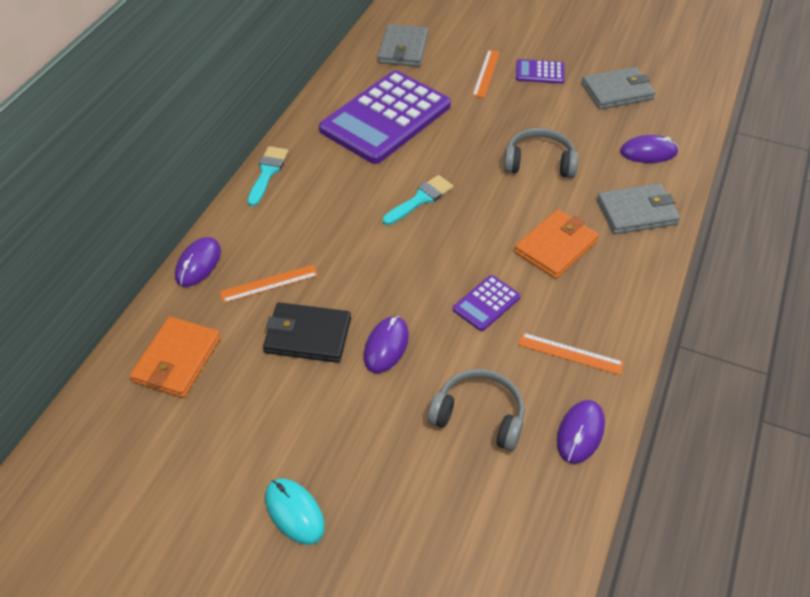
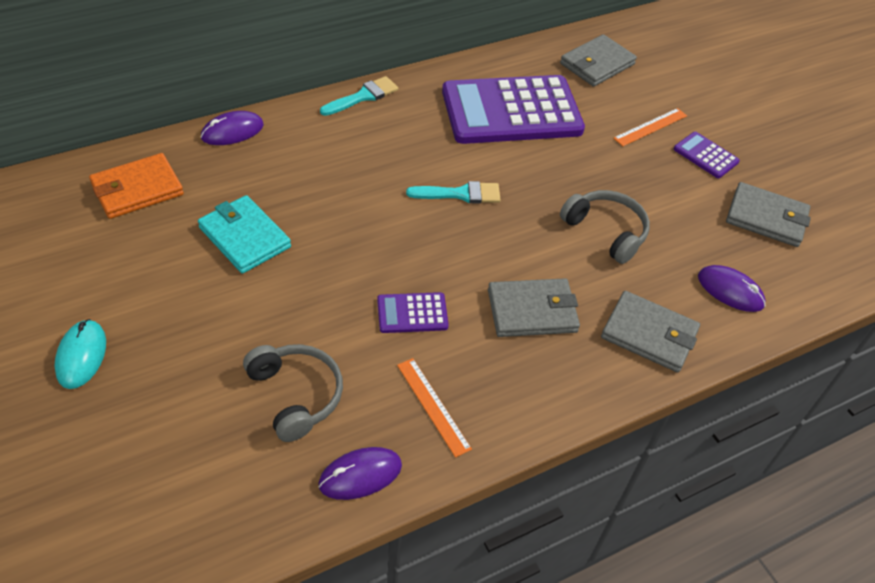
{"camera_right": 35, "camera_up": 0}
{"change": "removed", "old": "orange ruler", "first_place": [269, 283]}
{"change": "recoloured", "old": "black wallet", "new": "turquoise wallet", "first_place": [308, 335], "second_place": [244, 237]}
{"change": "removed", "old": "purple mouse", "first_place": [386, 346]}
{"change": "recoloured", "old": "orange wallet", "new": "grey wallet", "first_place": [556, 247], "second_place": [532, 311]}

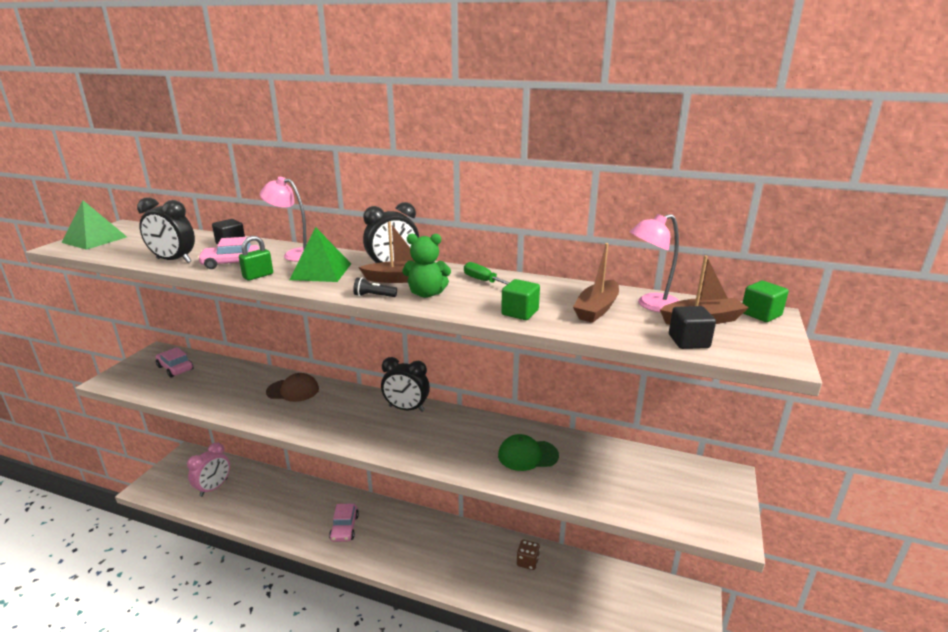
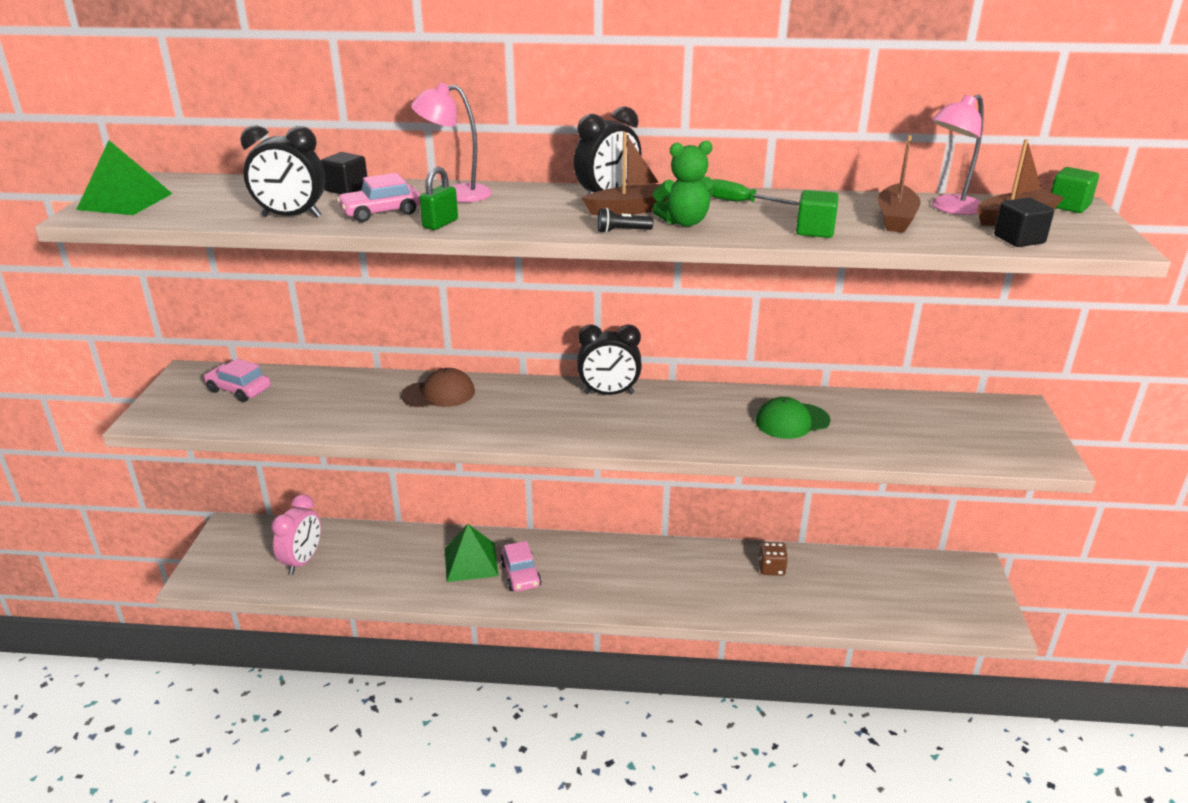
{"camera_right": -15, "camera_up": 5}
{"change": "moved", "old": "green pyramid", "first_place": [321, 271], "second_place": [471, 562]}

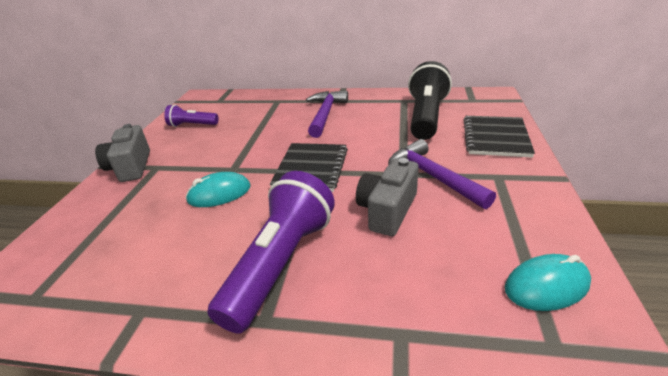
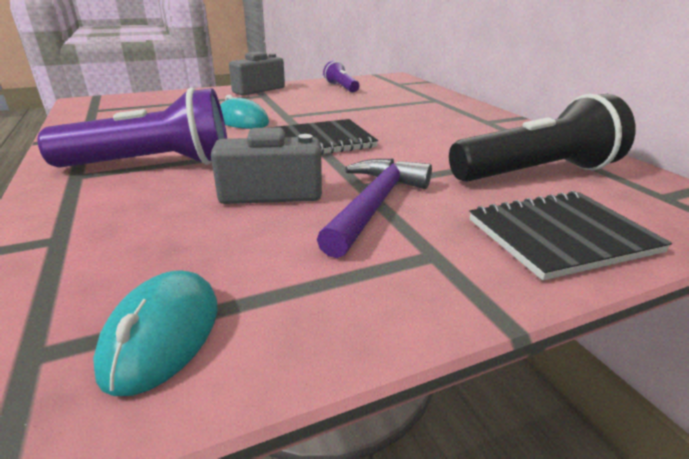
{"camera_right": 55, "camera_up": -5}
{"change": "removed", "old": "purple hammer", "first_place": [325, 114]}
{"change": "turned", "old": "turquoise mouse", "first_place": [546, 286], "second_place": [162, 335], "degrees": 60}

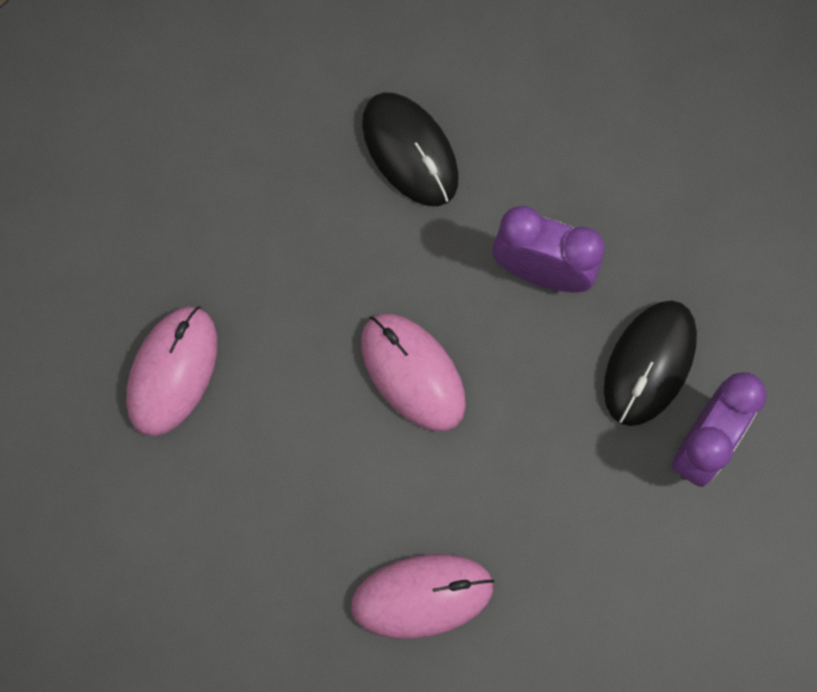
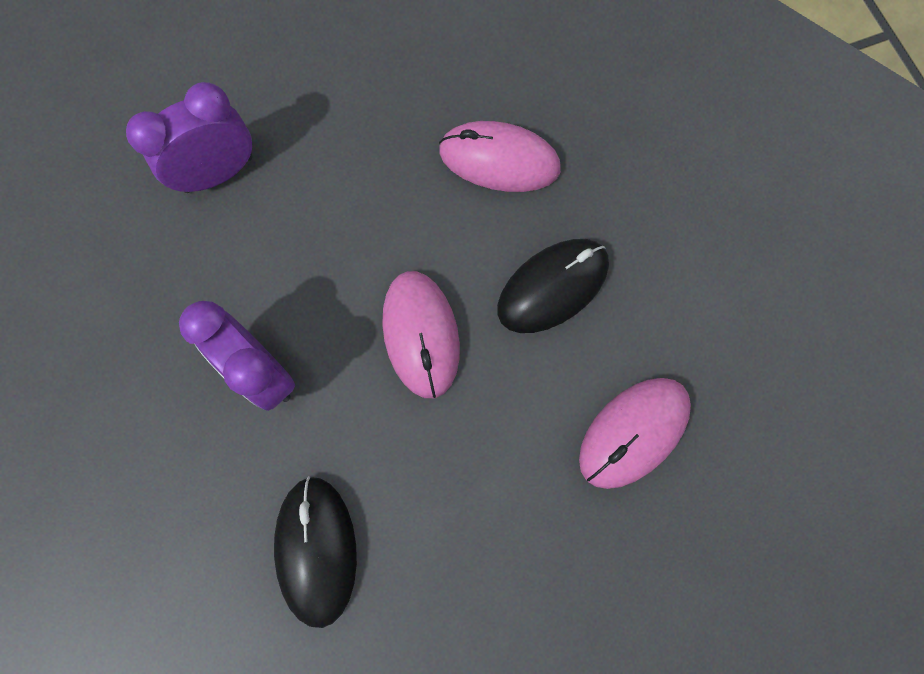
{"camera_right": -155, "camera_up": 0}
{"change": "moved", "old": "black mouse", "first_place": [649, 364], "second_place": [552, 287]}

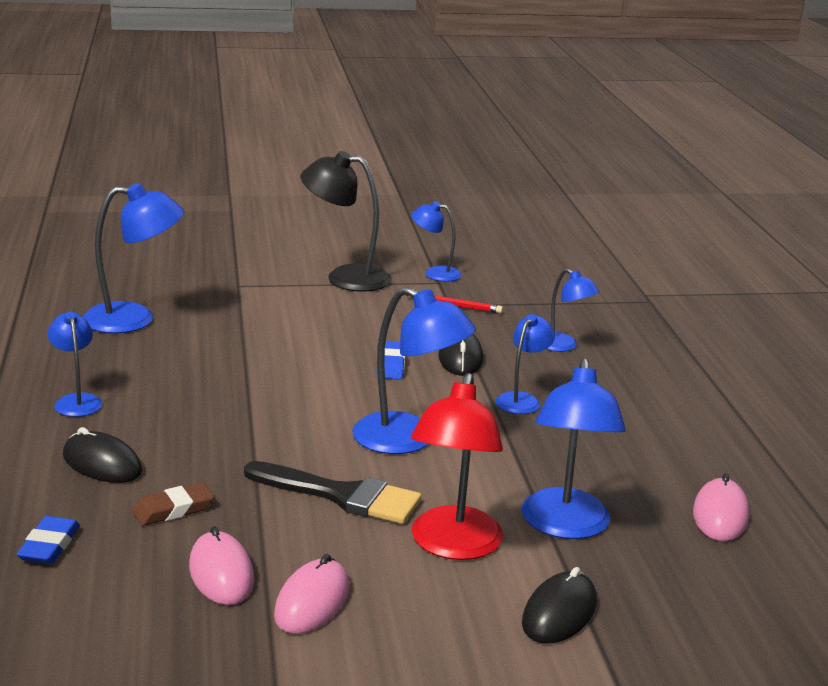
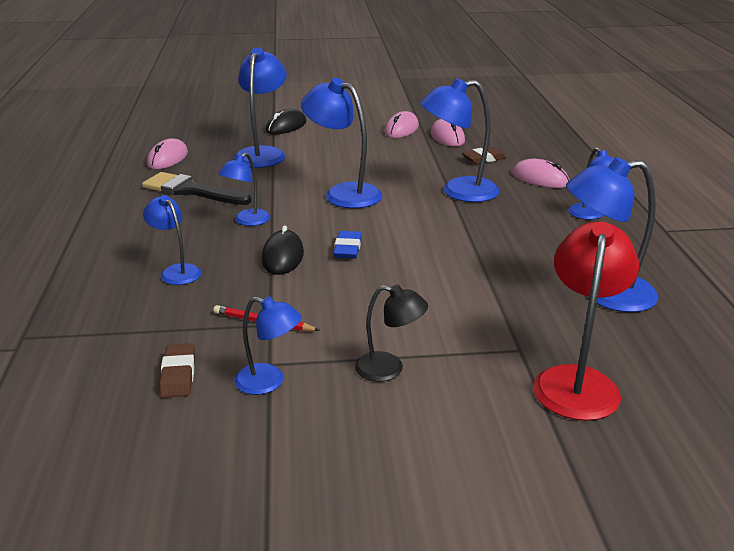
{"camera_right": -175, "camera_up": 5}
{"change": "removed", "old": "blue eraser", "first_place": [49, 546]}
{"change": "recoloured", "old": "black mouse", "new": "pink mouse", "first_place": [102, 464], "second_place": [540, 179]}
{"change": "moved", "old": "black brush", "first_place": [342, 495], "second_place": [191, 190]}
{"change": "resized", "old": "black lamp", "first_place": [345, 277], "second_place": [389, 369], "factor": 0.59}
{"change": "moved", "old": "red lamp", "first_place": [453, 546], "second_place": [577, 381]}
{"change": "added", "new": "brown eraser", "second_place": [178, 375]}
{"change": "added", "new": "blue lamp", "second_place": [458, 191]}

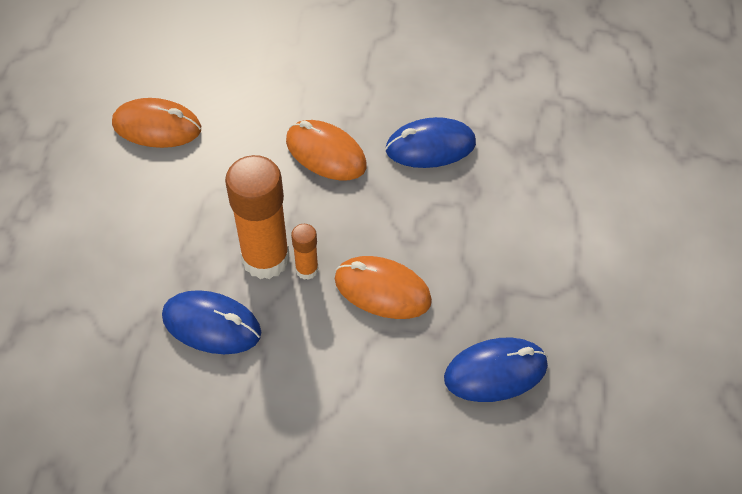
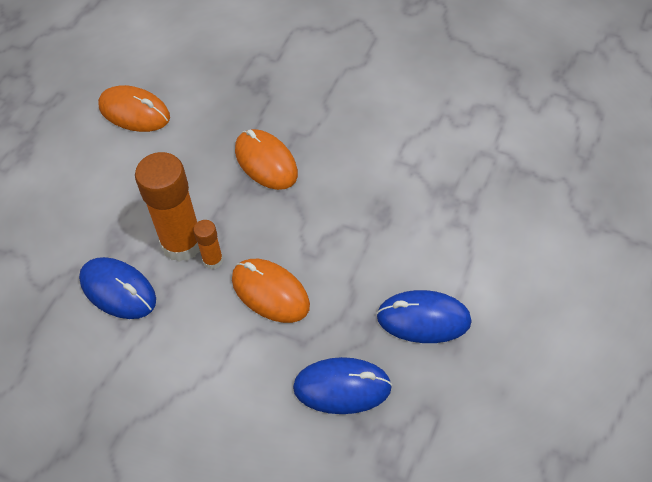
{"camera_right": 20, "camera_up": 0}
{"change": "moved", "old": "blue mouse", "first_place": [430, 146], "second_place": [423, 319]}

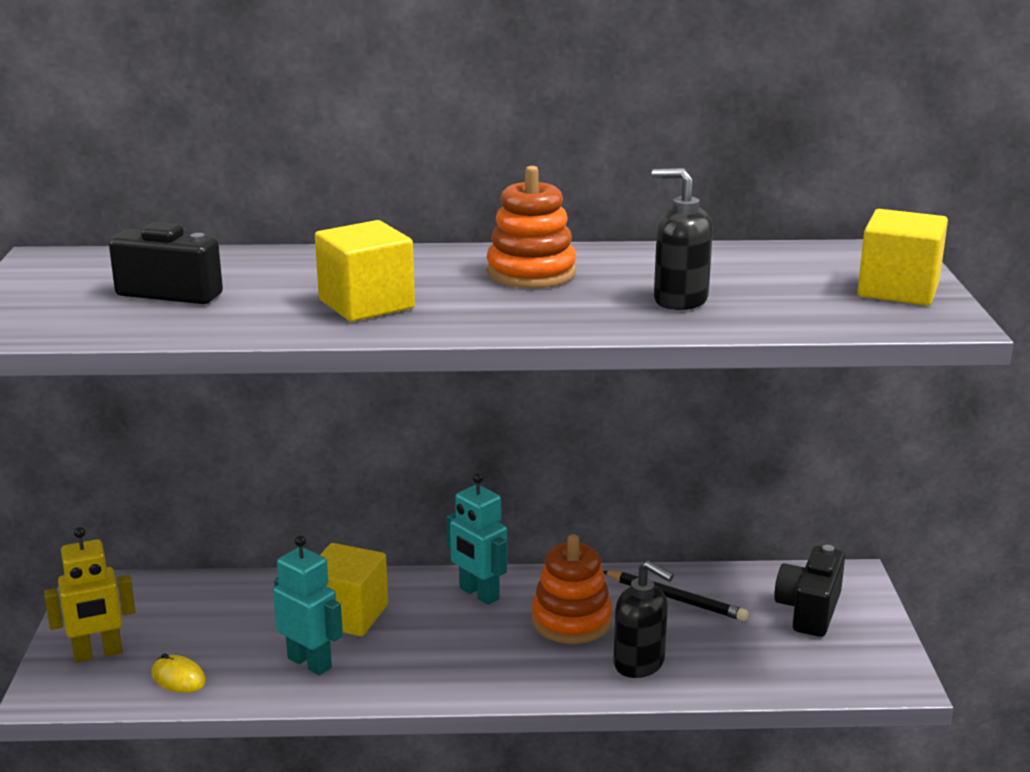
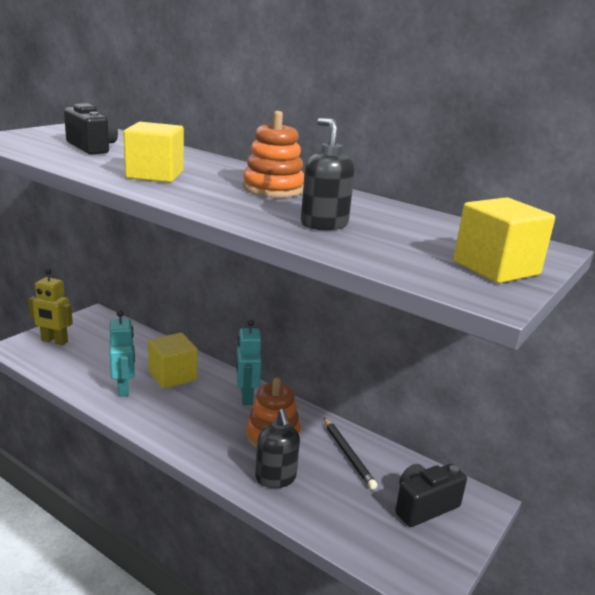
{"camera_right": 35, "camera_up": 0}
{"change": "removed", "old": "yellow mouse", "first_place": [178, 678]}

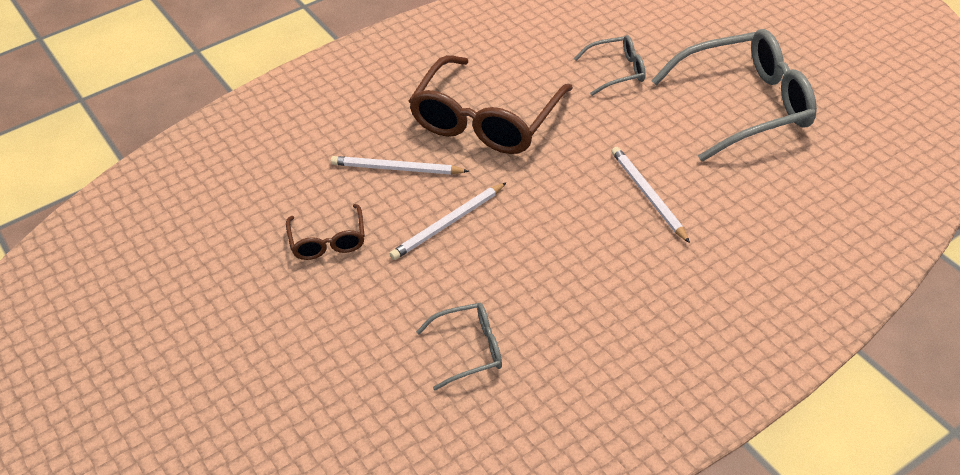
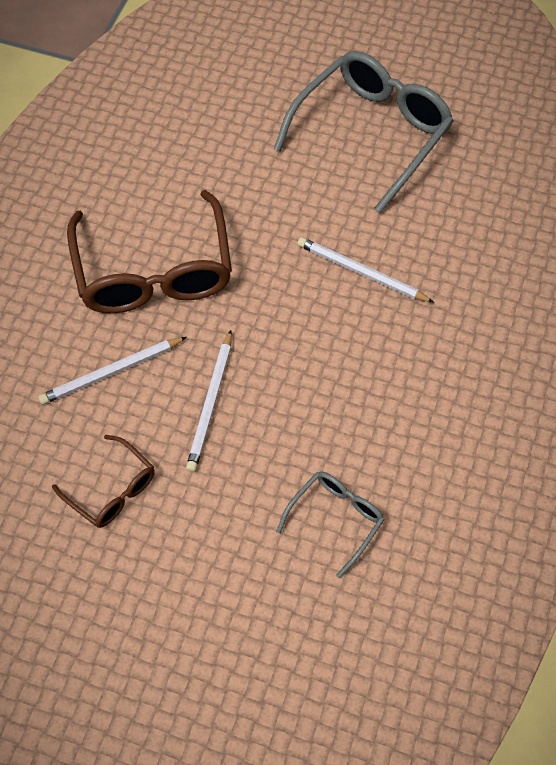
{"camera_right": -40, "camera_up": 15}
{"change": "removed", "old": "grey glasses", "first_place": [617, 71]}

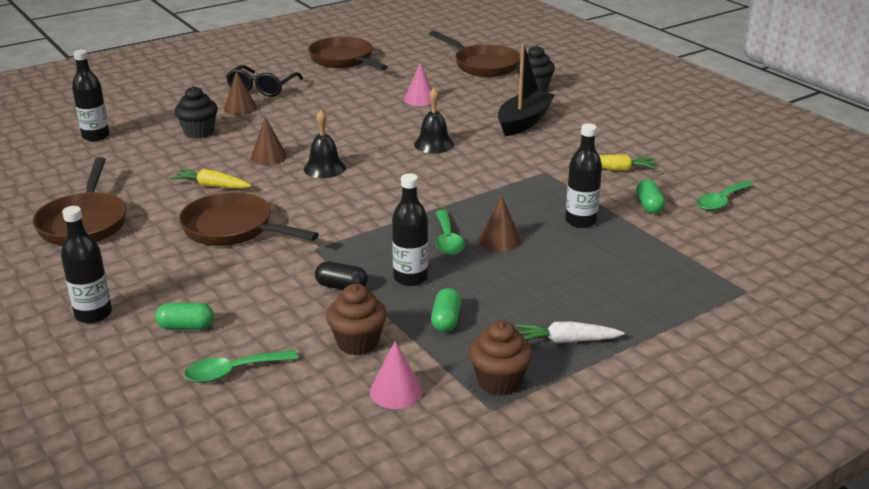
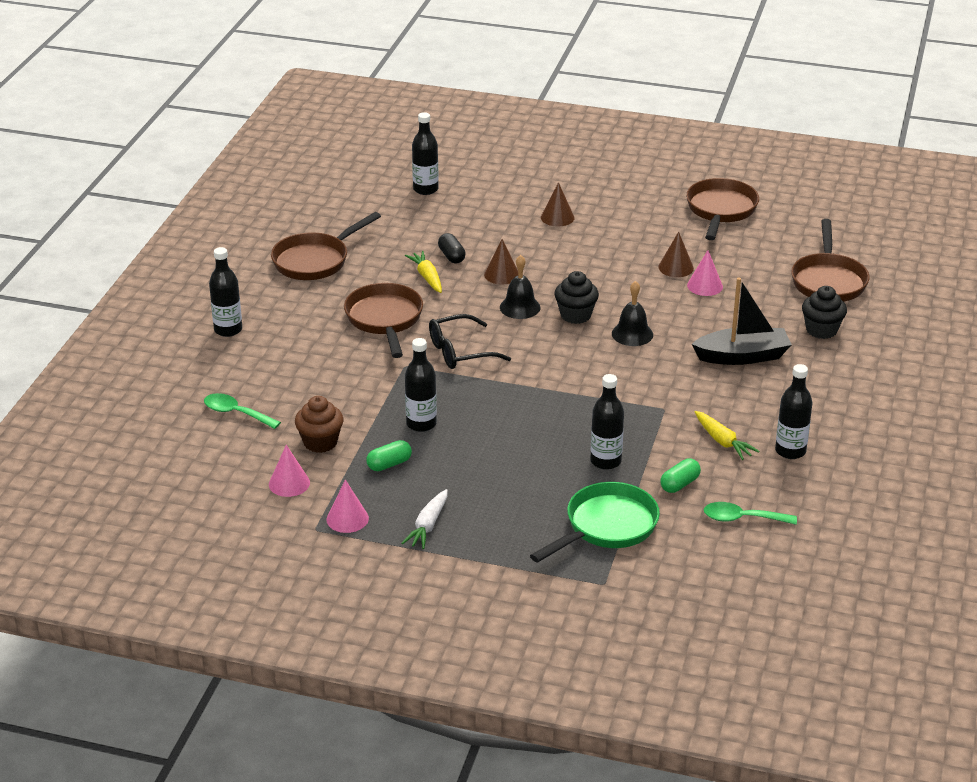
{"camera_right": 50, "camera_up": 5}
{"change": "removed", "old": "green capsule", "first_place": [186, 327]}
{"change": "moved", "old": "black cupcake", "first_place": [199, 132], "second_place": [575, 315]}
{"change": "moved", "old": "black glasses", "first_place": [262, 88], "second_place": [460, 352]}
{"change": "moved", "old": "black capsule", "first_place": [341, 286], "second_place": [451, 256]}
{"change": "removed", "old": "green spoon", "first_place": [447, 240]}
{"change": "replaced", "old": "brown cupcake", "new": "pink cone", "first_place": [499, 381], "second_place": [347, 519]}
{"change": "moved", "old": "brown cone", "first_place": [500, 240], "second_place": [676, 267]}
{"change": "turned", "old": "white carrot", "first_place": [566, 341], "second_place": [428, 526], "degrees": -120}
{"change": "added", "new": "green pan", "second_place": [606, 527]}
{"change": "added", "new": "black bottle", "second_place": [790, 451]}

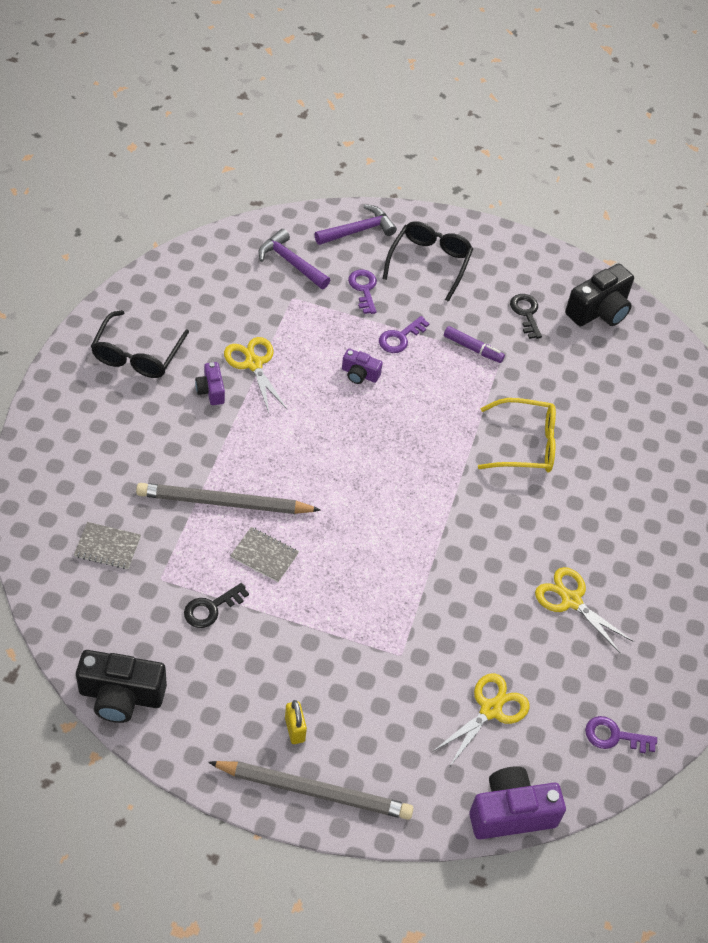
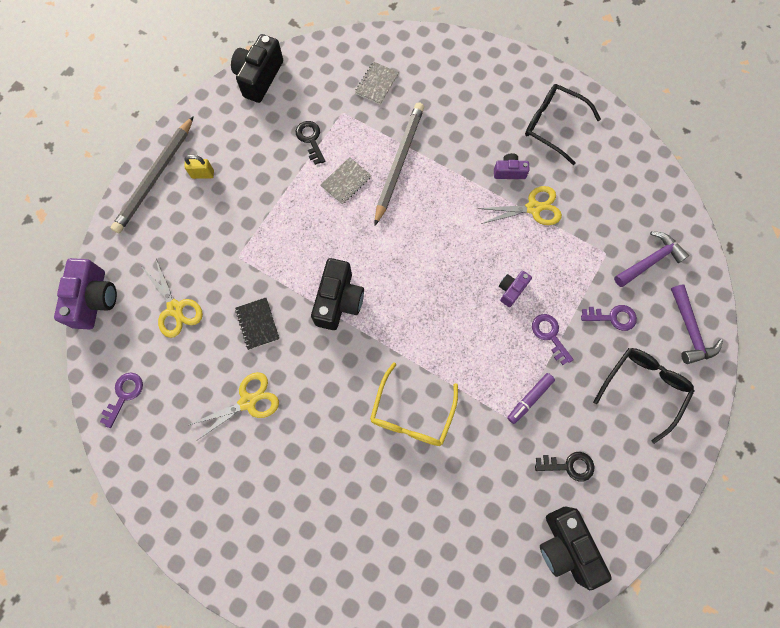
{"camera_right": 110, "camera_up": 20}
{"change": "turned", "old": "black glasses", "first_place": [429, 263], "second_place": [643, 388], "degrees": -90}
{"change": "added", "new": "black notebook", "second_place": [257, 324]}
{"change": "added", "new": "black camera", "second_place": [339, 301]}

